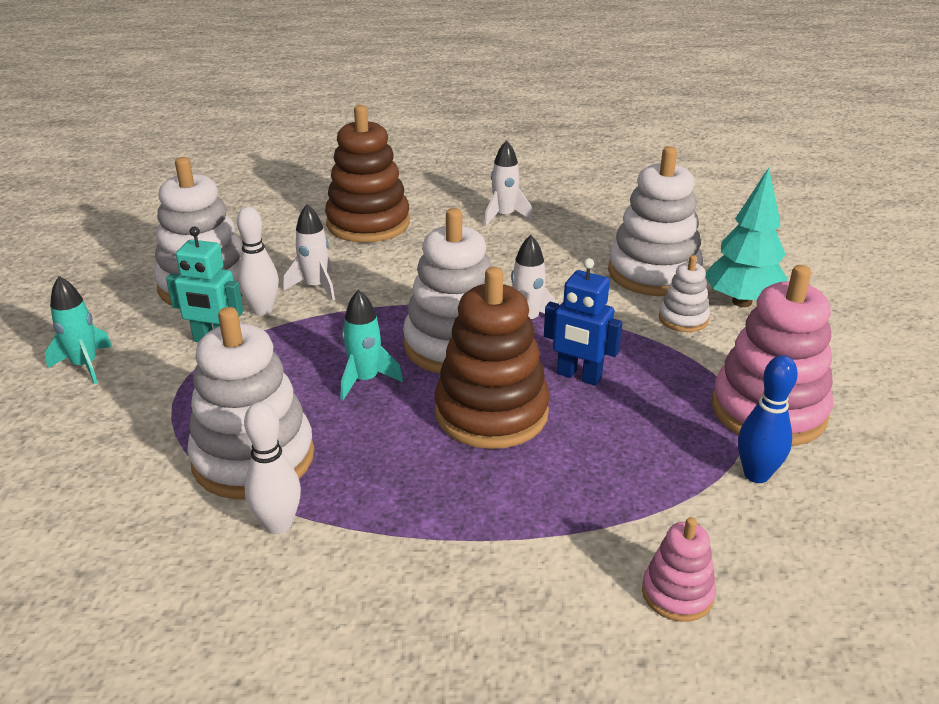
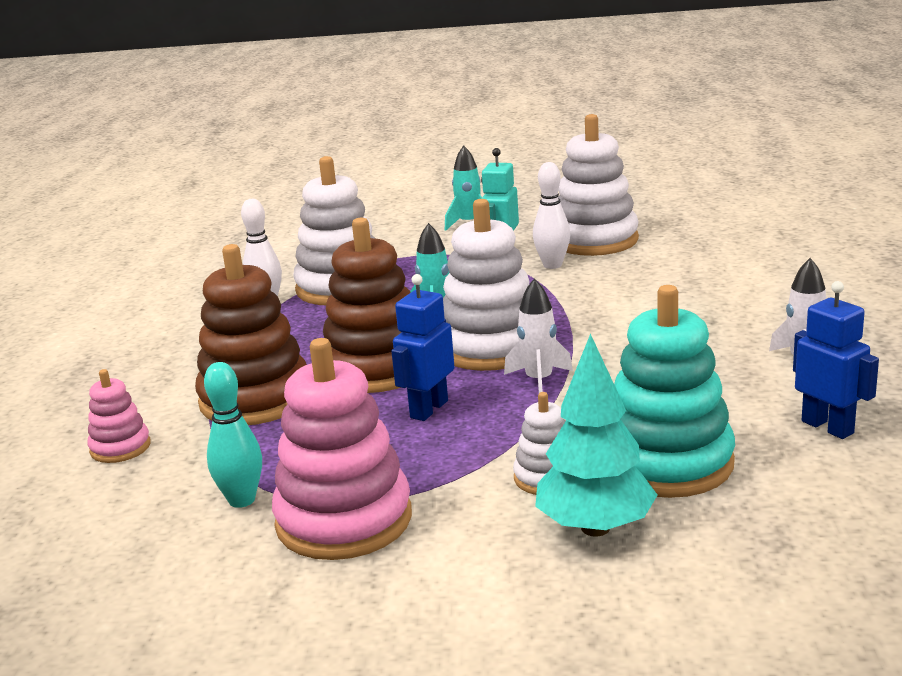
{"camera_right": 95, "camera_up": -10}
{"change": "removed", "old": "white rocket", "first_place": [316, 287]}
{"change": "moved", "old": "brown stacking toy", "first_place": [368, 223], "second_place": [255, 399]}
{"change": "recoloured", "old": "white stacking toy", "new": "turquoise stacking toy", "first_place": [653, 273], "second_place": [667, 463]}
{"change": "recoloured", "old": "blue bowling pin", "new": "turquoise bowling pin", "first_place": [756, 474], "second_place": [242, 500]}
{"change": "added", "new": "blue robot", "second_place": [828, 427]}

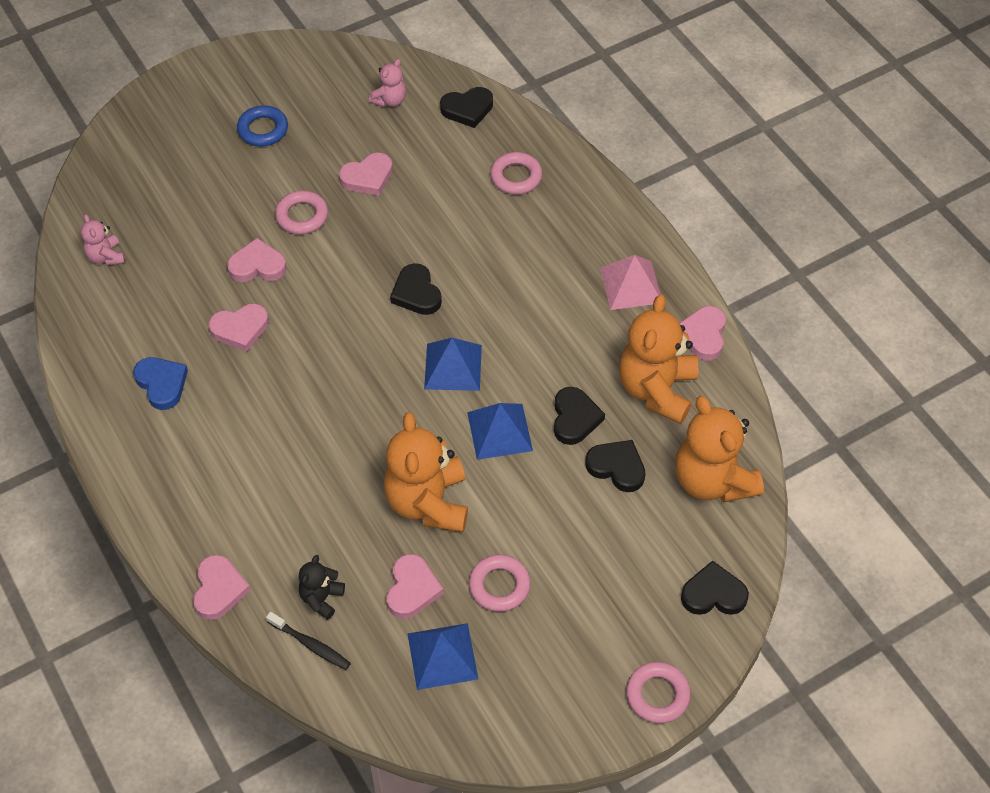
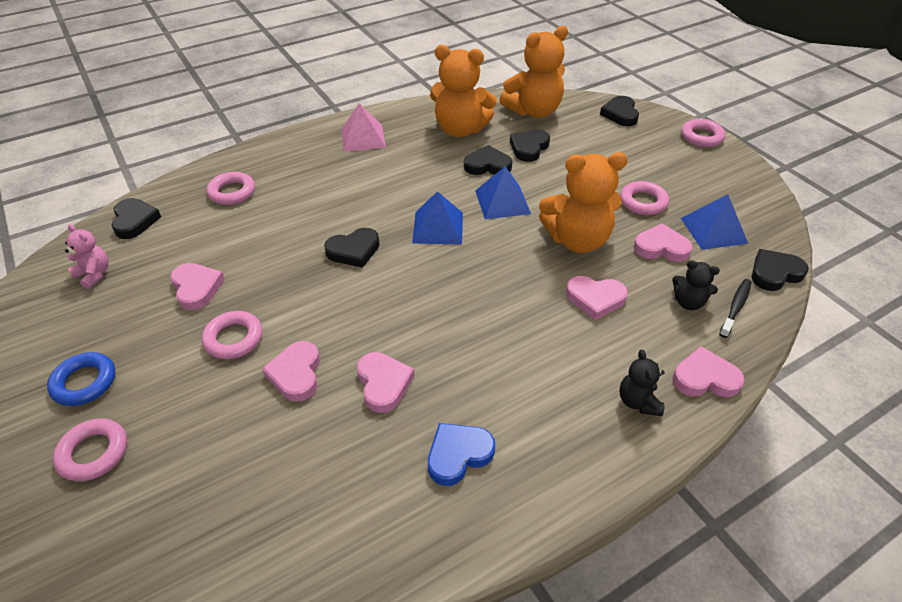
{"camera_right": -90, "camera_up": -10}
{"change": "removed", "old": "pink teddy bear", "first_place": [106, 256]}
{"change": "moved", "old": "pink heart", "first_place": [703, 335], "second_place": [595, 299]}
{"change": "added", "new": "pink ring", "second_place": [93, 453]}
{"change": "added", "new": "black teddy bear", "second_place": [638, 401]}
{"change": "added", "new": "black heart", "second_place": [775, 273]}

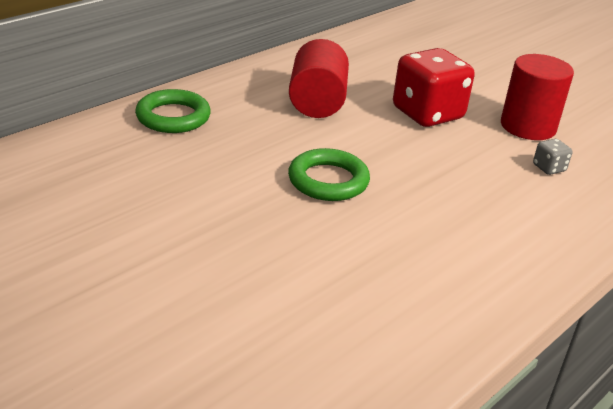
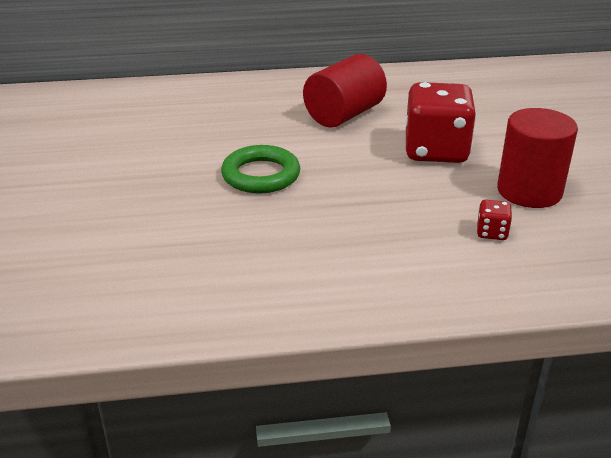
{"camera_right": 40, "camera_up": 0}
{"change": "removed", "old": "green ring", "first_place": [173, 117]}
{"change": "recoloured", "old": "grey dice", "new": "red dice", "first_place": [549, 168], "second_place": [492, 232]}

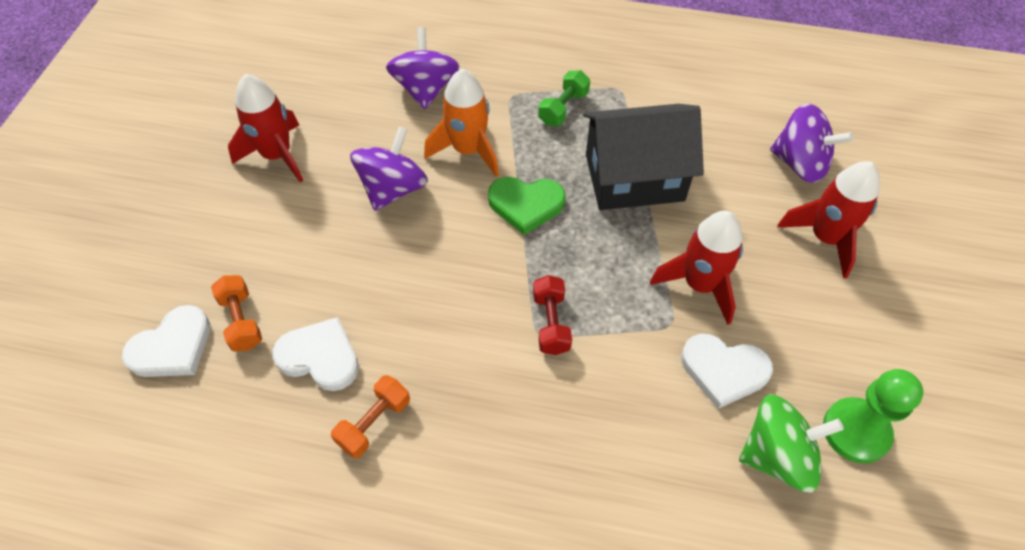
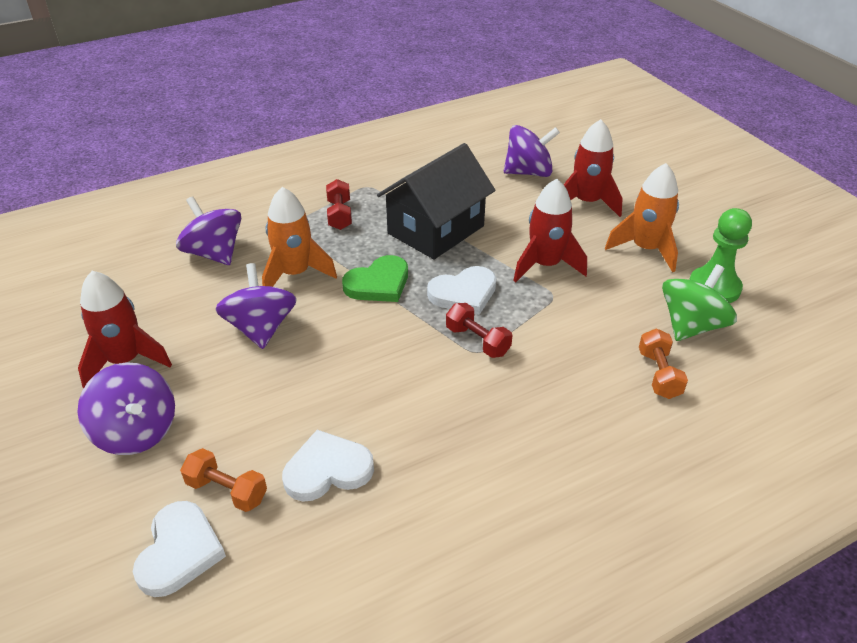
{"camera_right": -40, "camera_up": -15}
{"change": "moved", "old": "orange dumbbell", "first_place": [374, 423], "second_place": [658, 374]}
{"change": "recoloured", "old": "green dumbbell", "new": "red dumbbell", "first_place": [563, 108], "second_place": [339, 215]}
{"change": "moved", "old": "white heart", "first_place": [723, 370], "second_place": [464, 293]}
{"change": "added", "new": "purple spinning top", "second_place": [136, 431]}
{"change": "added", "new": "orange rocket", "second_place": [645, 249]}

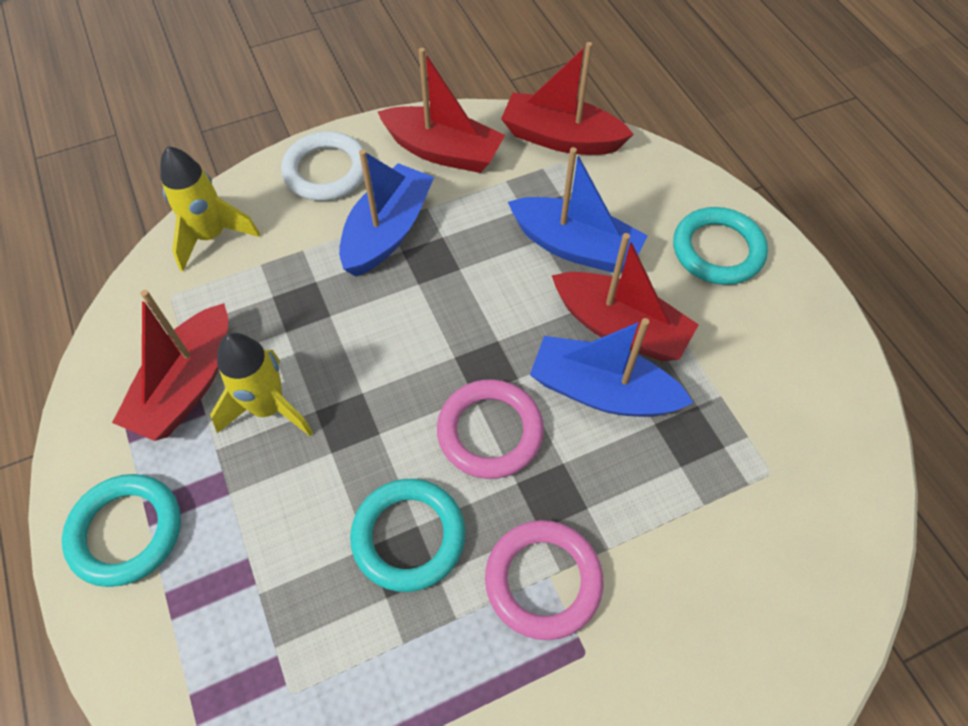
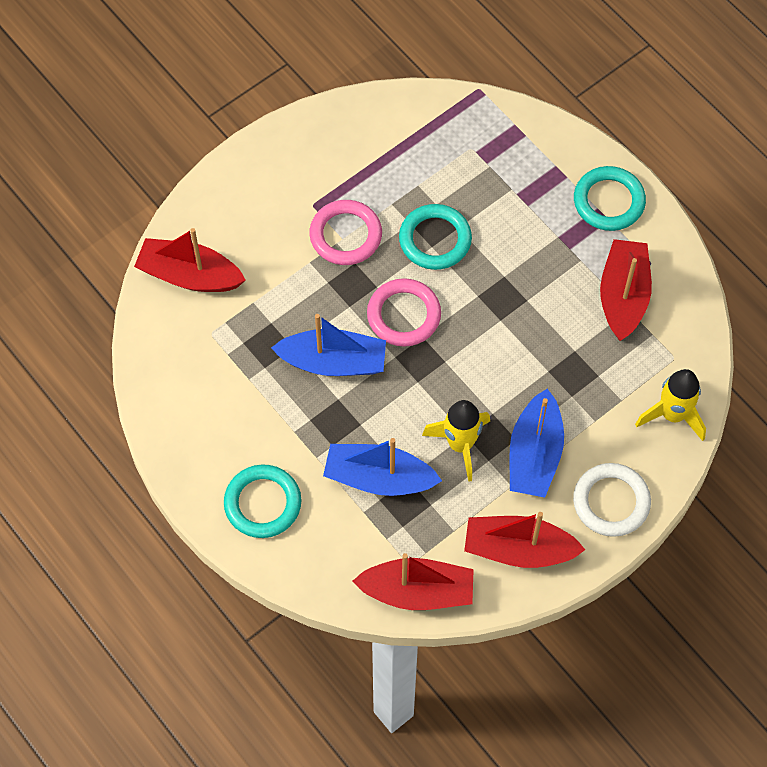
{"camera_right": 165, "camera_up": 5}
{"change": "moved", "old": "yellow rocket", "first_place": [268, 408], "second_place": [460, 445]}
{"change": "moved", "old": "red boat", "first_place": [620, 327], "second_place": [189, 275]}

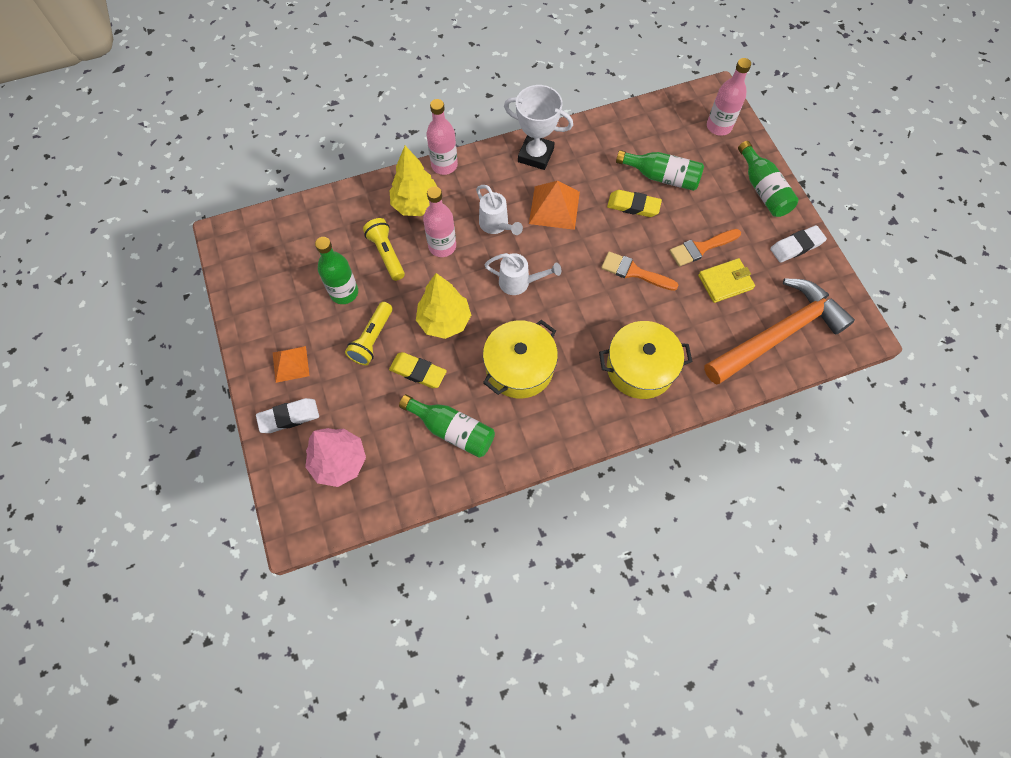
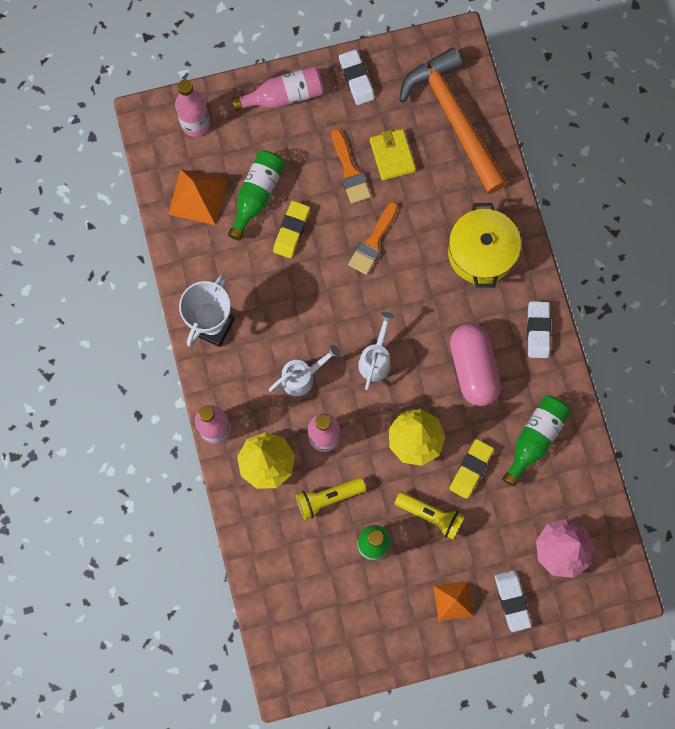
{"camera_right": -85, "camera_up": 10}
{"change": "replaced", "old": "yellow pot", "new": "pink capsule", "first_place": [519, 367], "second_place": [473, 368]}
{"change": "moved", "old": "orange pyramid", "first_place": [554, 207], "second_place": [197, 197]}
{"change": "recoloured", "old": "green bottle", "new": "pink bottle", "first_place": [762, 189], "second_place": [283, 96]}
{"change": "added", "new": "white eraser", "second_place": [538, 330]}

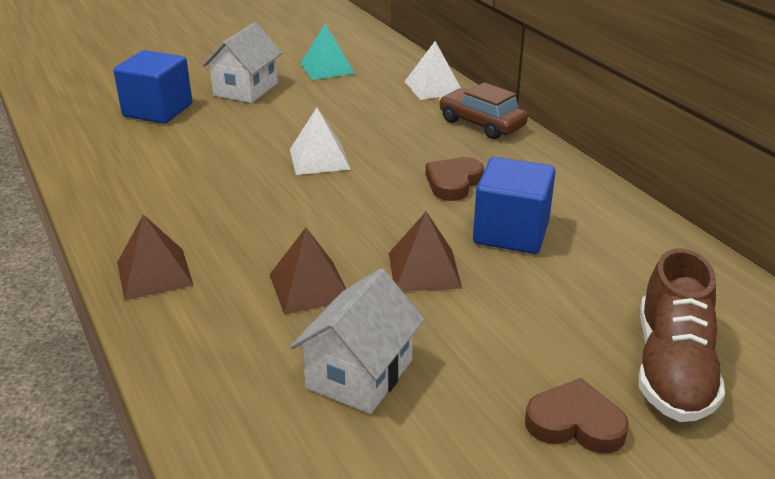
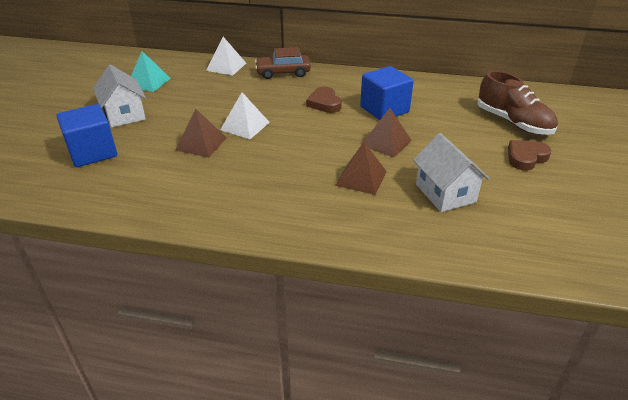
{"camera_right": -50, "camera_up": 5}
{"change": "moved", "old": "brown pyramid", "first_place": [154, 273], "second_place": [201, 143]}

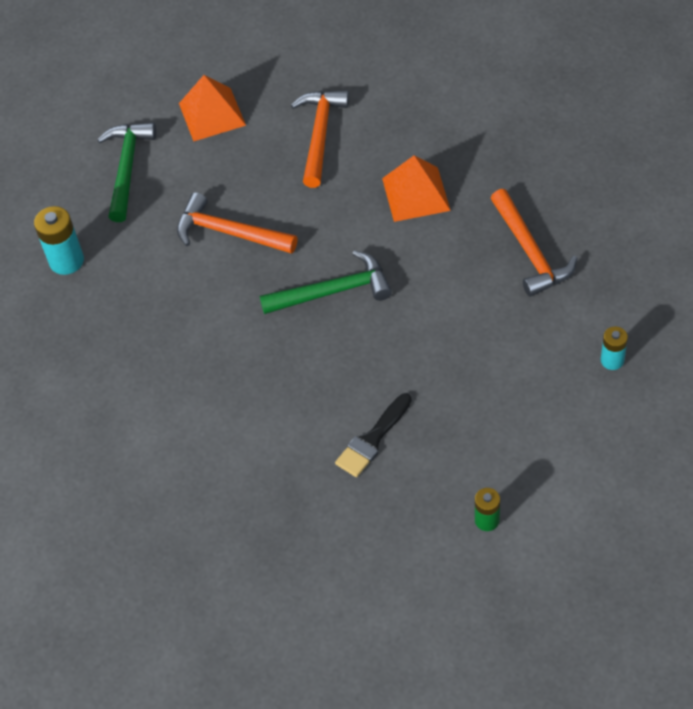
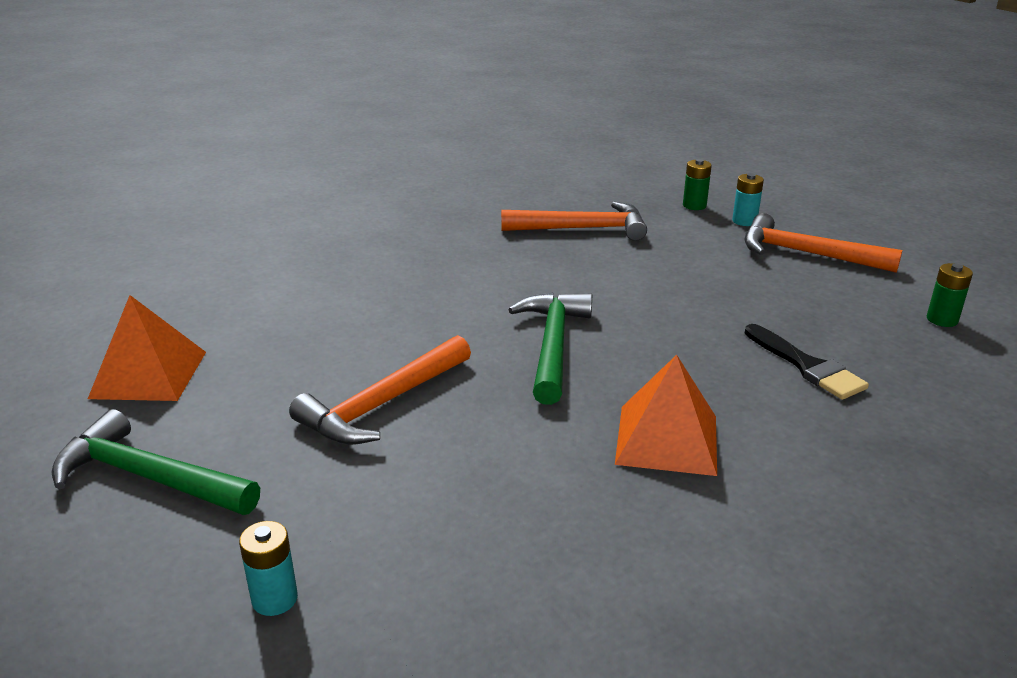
{"camera_right": -75, "camera_up": -25}
{"change": "resized", "old": "turquoise battery", "first_place": [66, 261], "second_place": [274, 599], "factor": 0.62}
{"change": "moved", "old": "orange hammer", "first_place": [320, 135], "second_place": [806, 254]}
{"change": "moved", "old": "orange pyramid", "first_place": [416, 194], "second_place": [667, 439]}
{"change": "added", "new": "green battery", "second_place": [694, 205]}

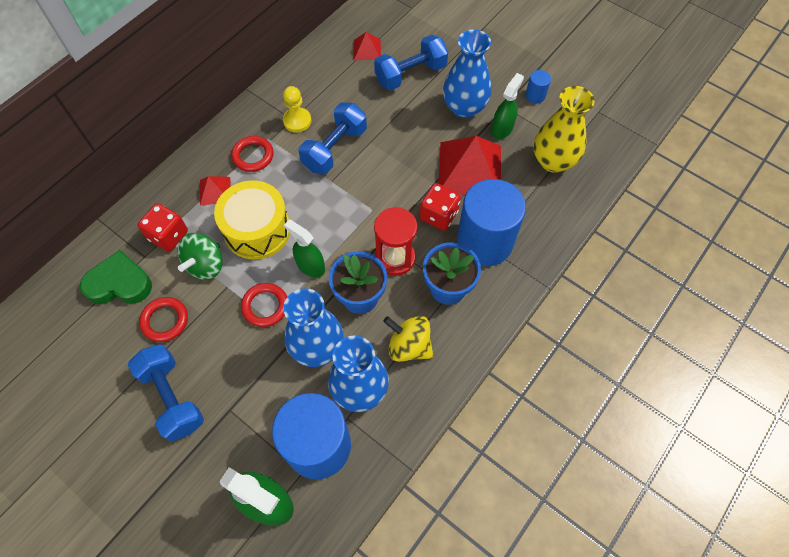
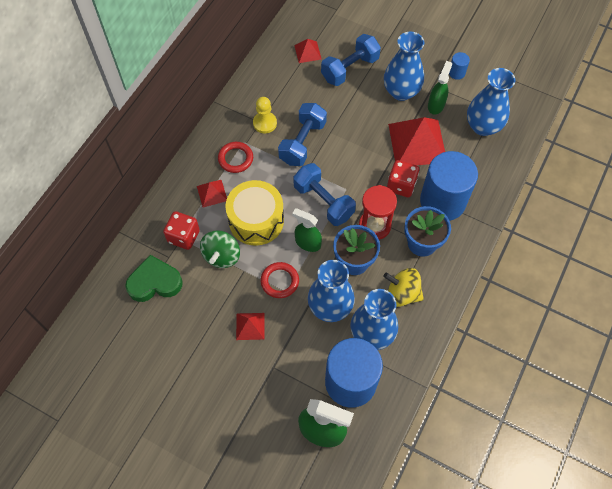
{"camera_right": -10, "camera_up": 0}
{"change": "moved", "old": "blue dumbbell", "first_place": [173, 397], "second_place": [323, 201]}
{"change": "removed", "old": "red ring", "first_place": [165, 320]}
{"change": "recoloured", "old": "yellow vase", "new": "blue vase", "first_place": [553, 161], "second_place": [483, 126]}
{"change": "added", "new": "red pyramid", "second_place": [250, 326]}

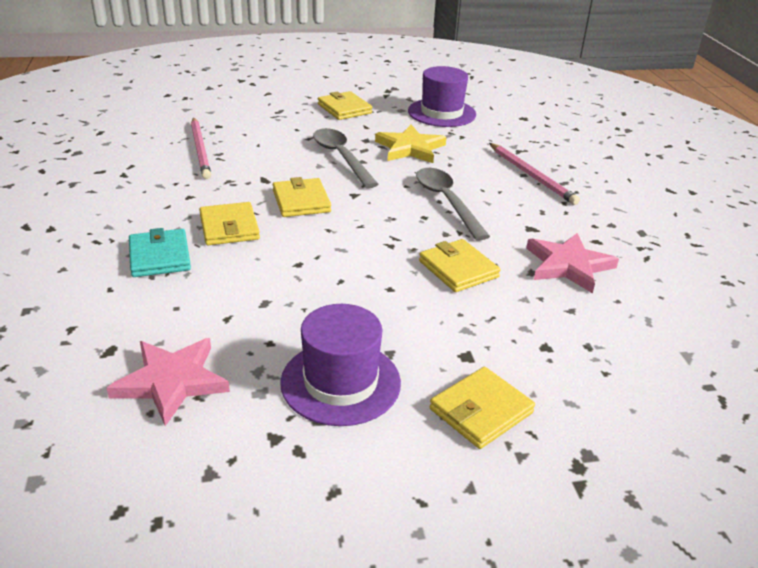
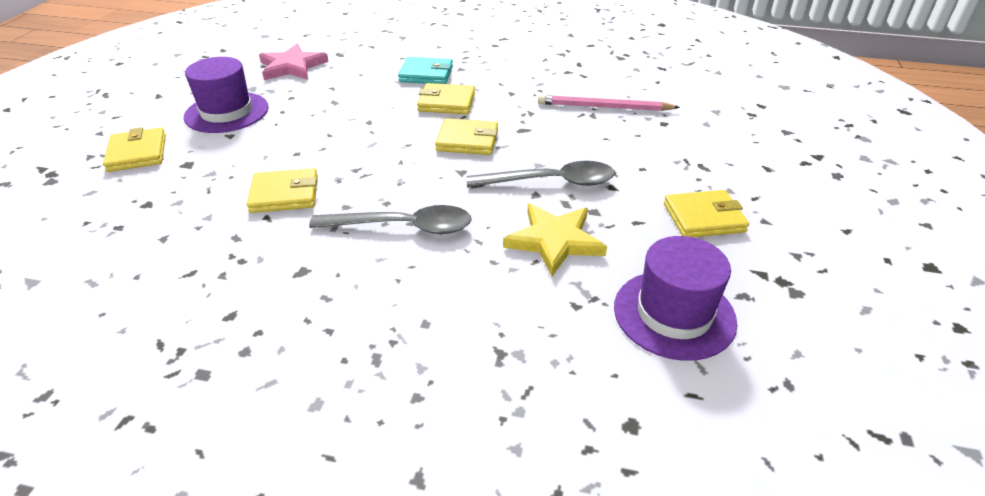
{"camera_right": 115, "camera_up": 5}
{"change": "removed", "old": "pink pencil", "first_place": [531, 175]}
{"change": "removed", "old": "pink star", "first_place": [568, 265]}

